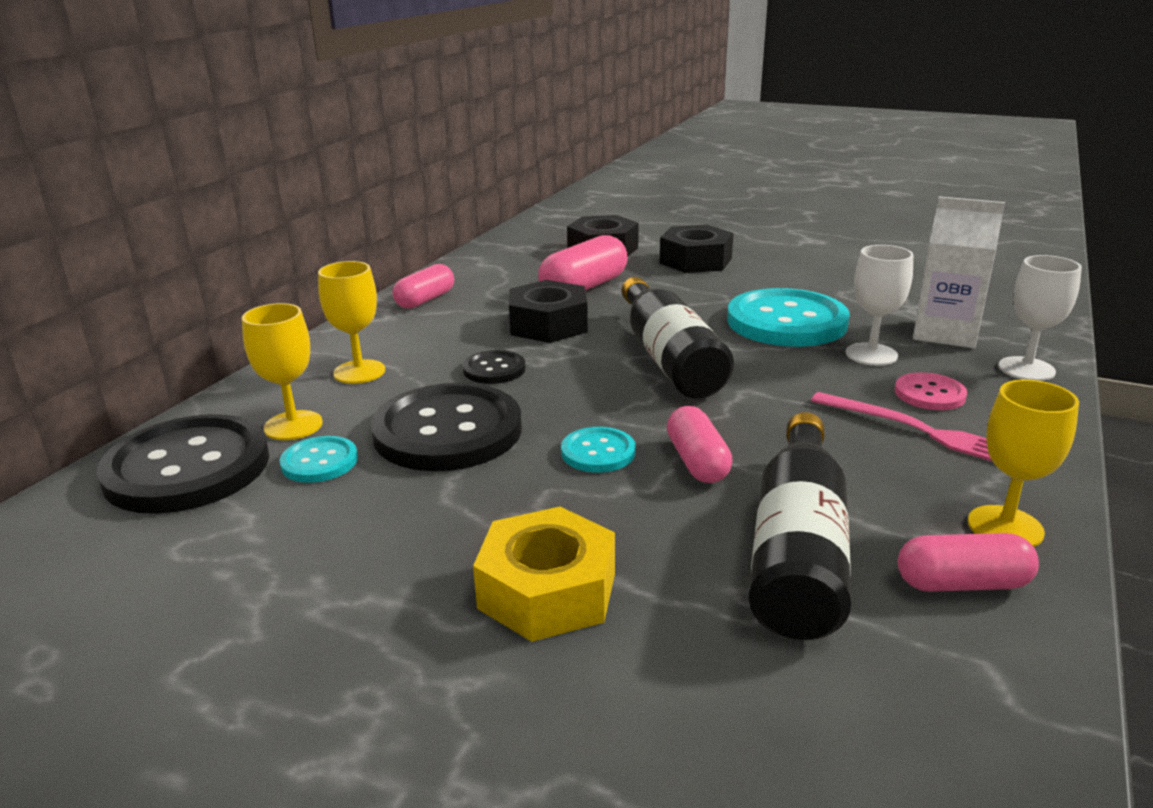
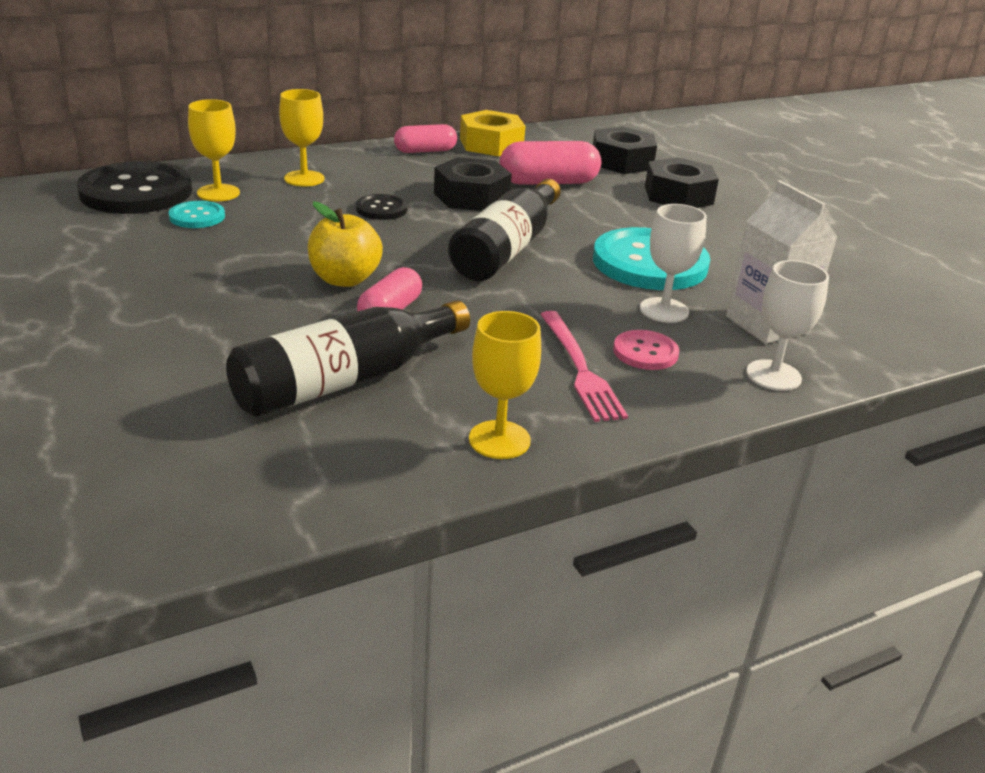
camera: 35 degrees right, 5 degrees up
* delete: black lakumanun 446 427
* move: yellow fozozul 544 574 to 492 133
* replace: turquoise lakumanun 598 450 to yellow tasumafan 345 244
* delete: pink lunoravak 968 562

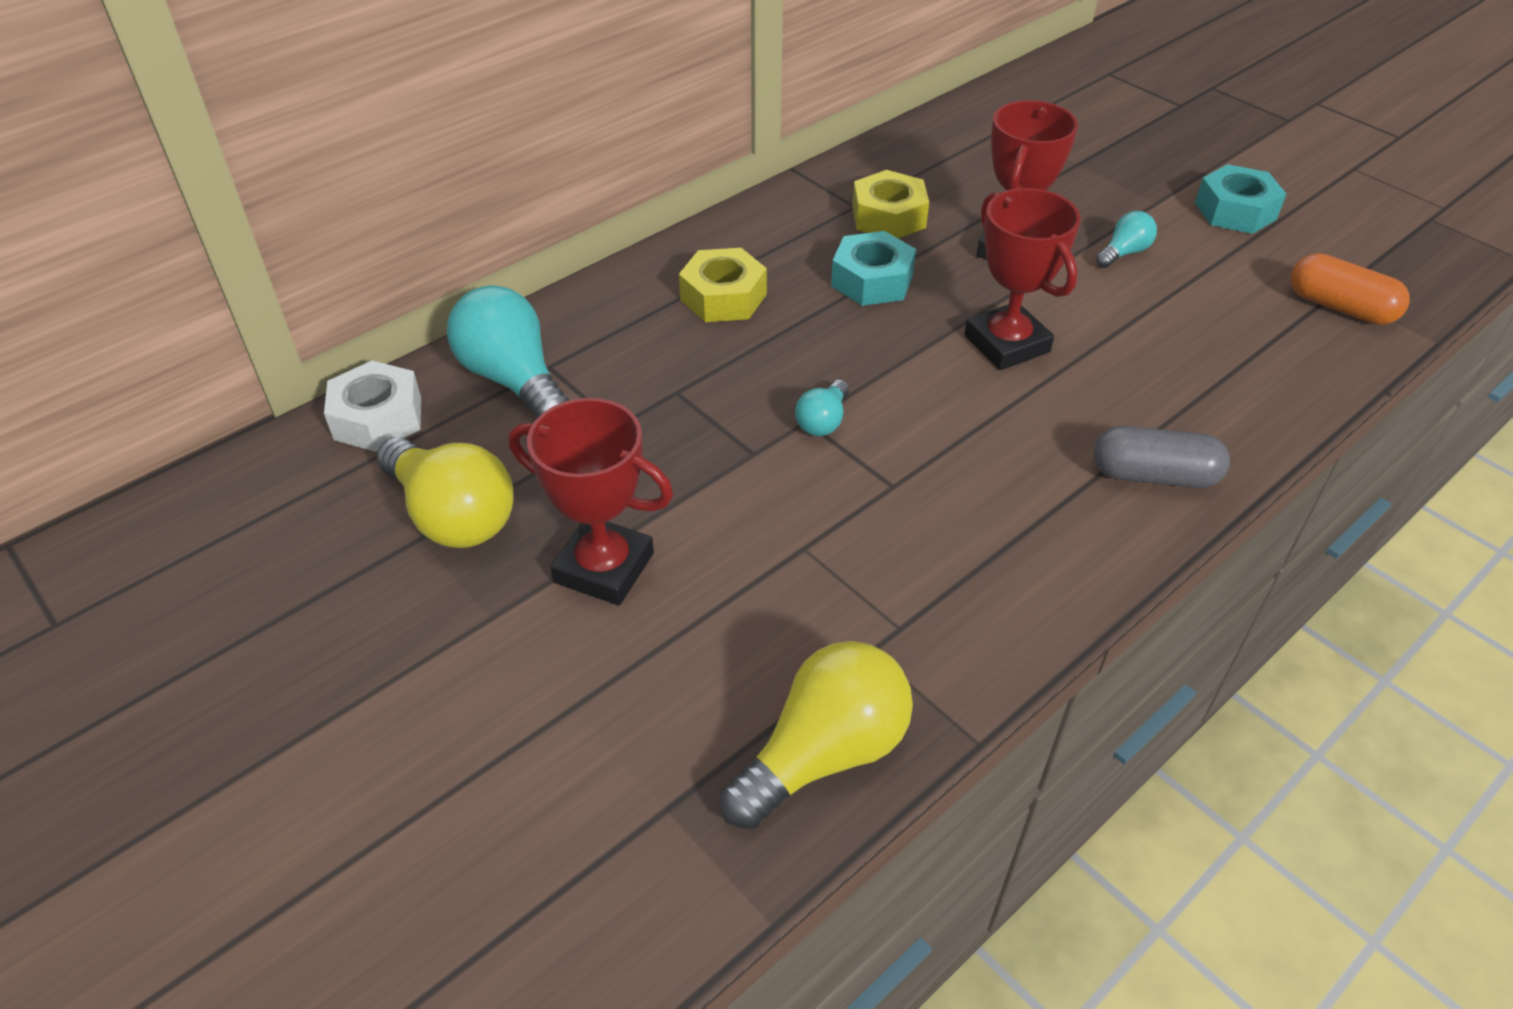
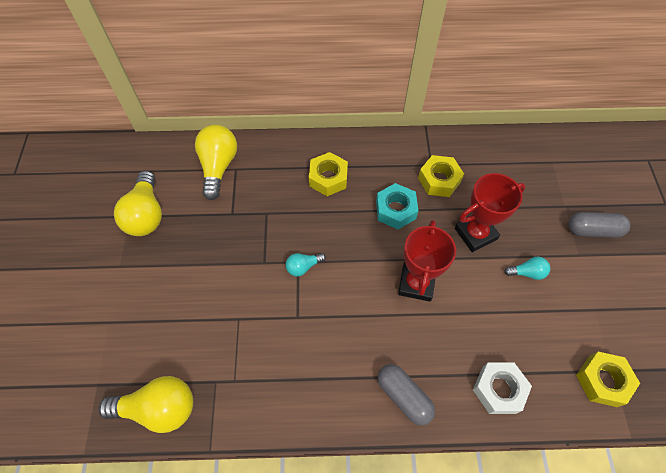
camera: 40 degrees right, 15 degrees up
* move: white fozozul 372 406 to 502 388
* recolor: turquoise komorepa 508 352 to yellow komorepa 216 162
* delete: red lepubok 591 501
* delete: turquoise fozozul 1240 199
* replace: orange lunoravak 1350 289 to yellow fozozul 608 379
* insert: grey lunoravak 599 225

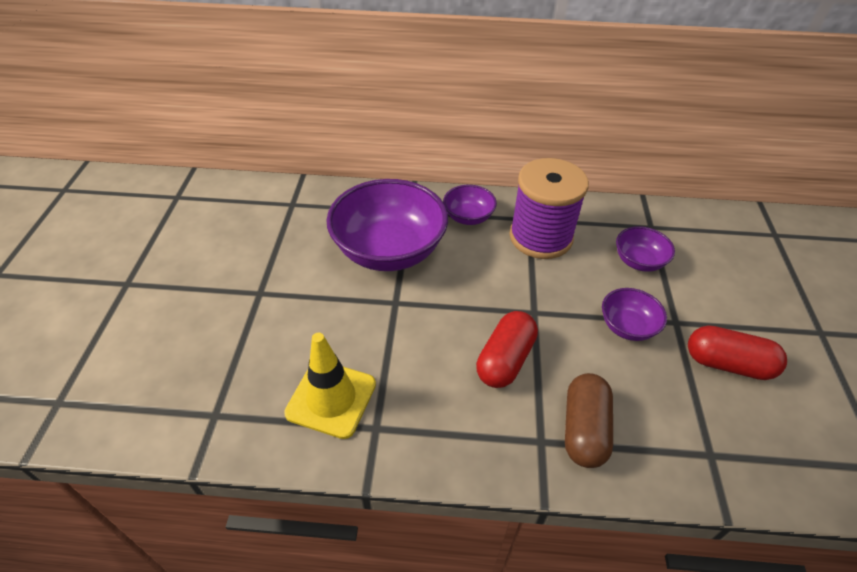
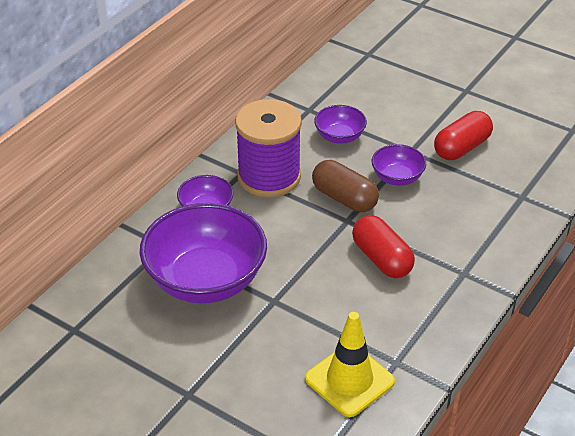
camera: 60 degrees left, 5 degrees down
* move: brown lunoravak 589 420 to 345 186

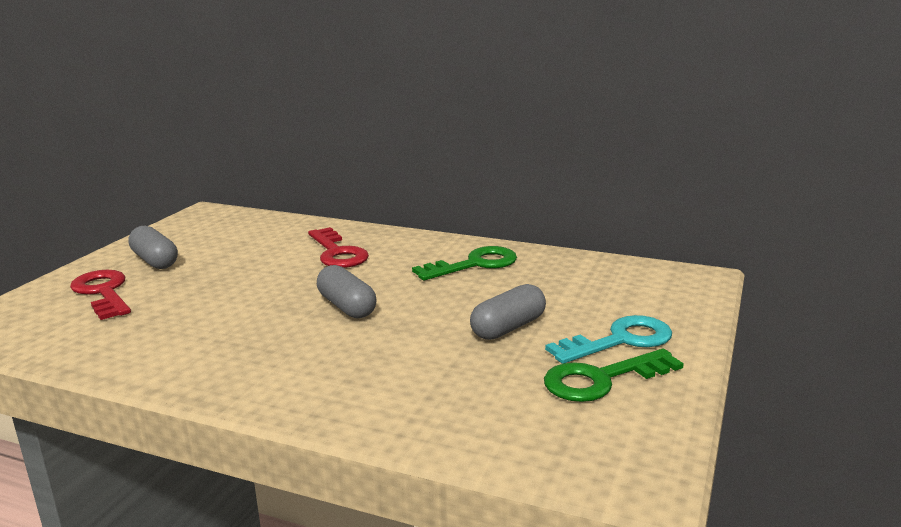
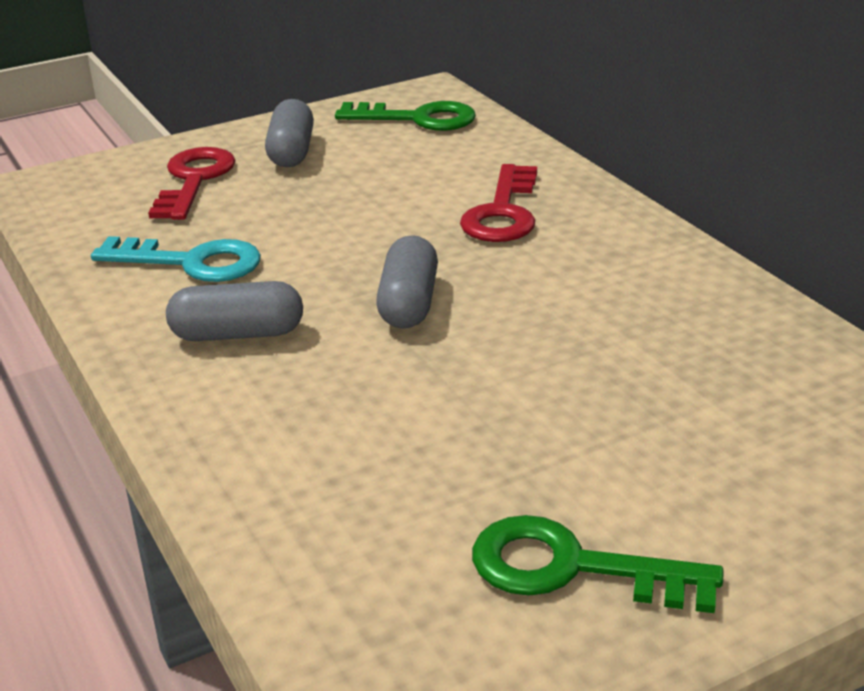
camera: 40 degrees right, 10 degrees up
* move: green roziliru 464 263 to 405 116
* move: grey lunoravak 508 312 to 234 311
* move: turquoise roziliru 608 339 to 176 259

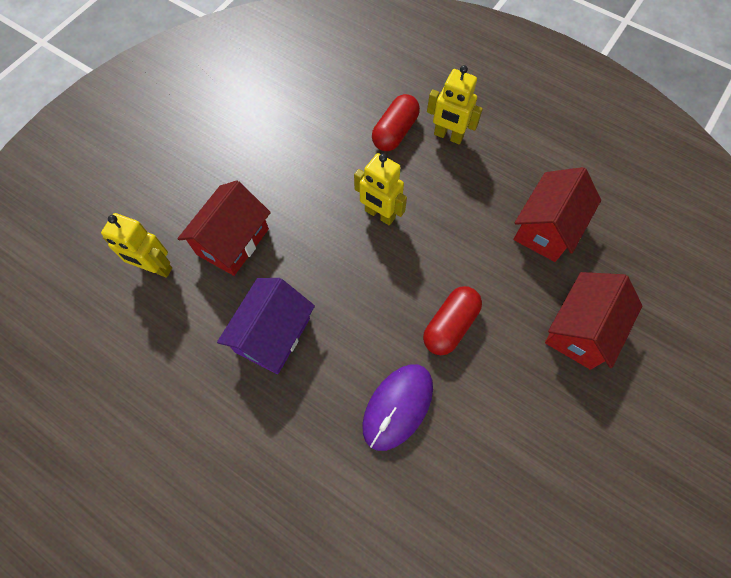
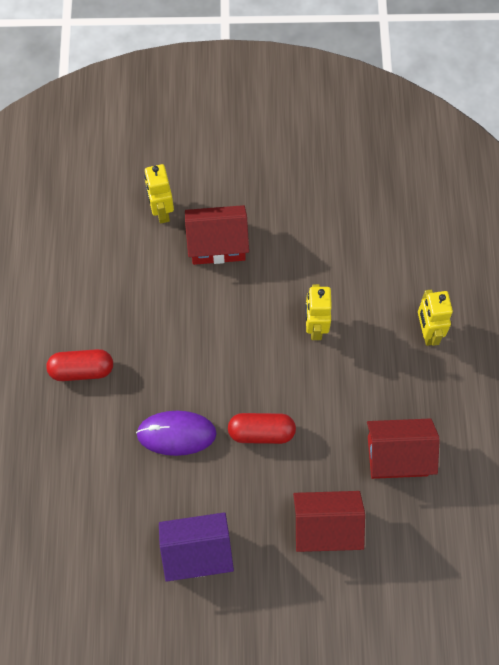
camera: 55 degrees right, 0 degrees up
* move: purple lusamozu 266 326 to 196 547
* move: red lunoravak 396 122 to 79 365

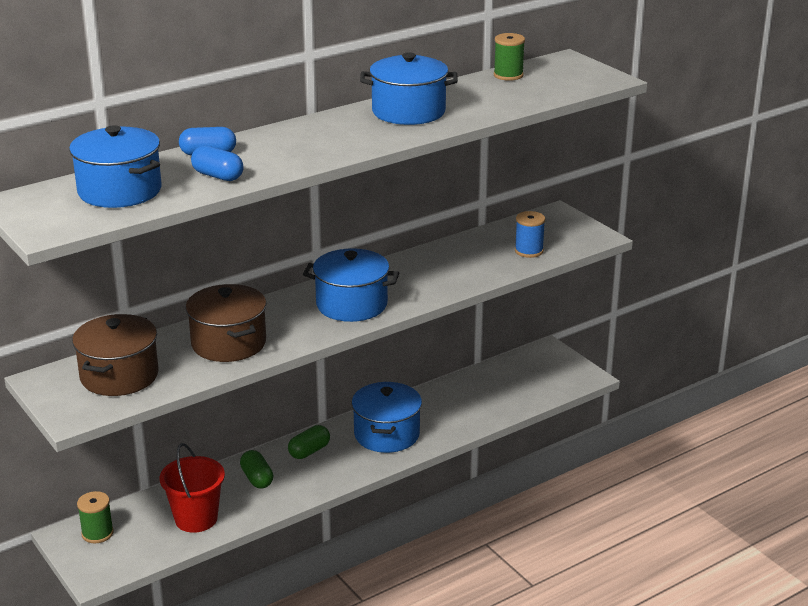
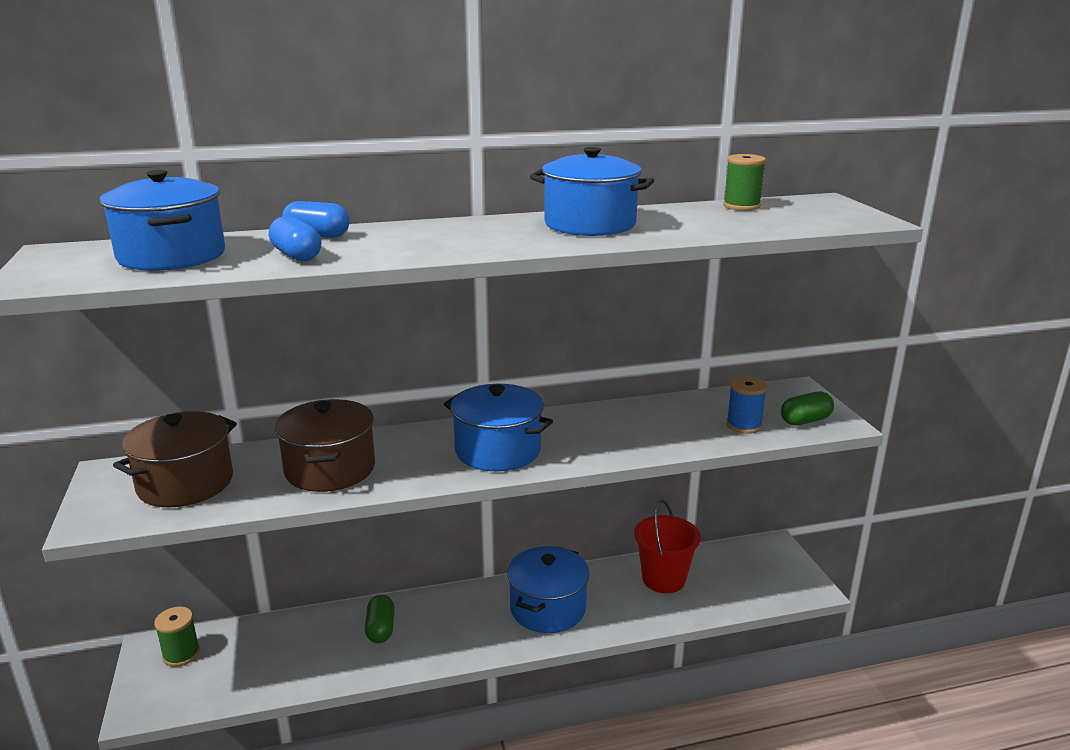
camera: 20 degrees right, 5 degrees down
* move: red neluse 192 488 to 667 546
* move: green lunoravak 309 442 to 807 408

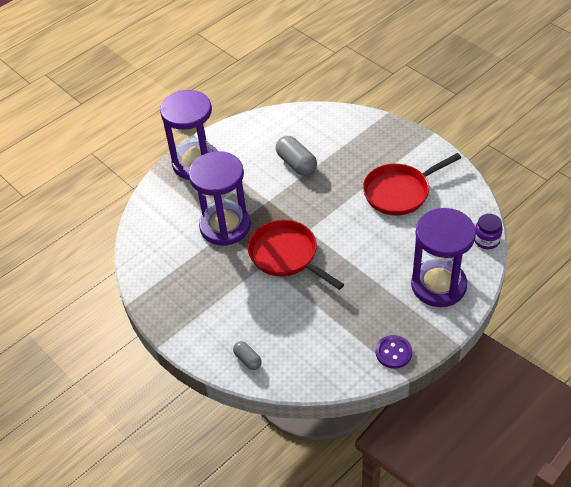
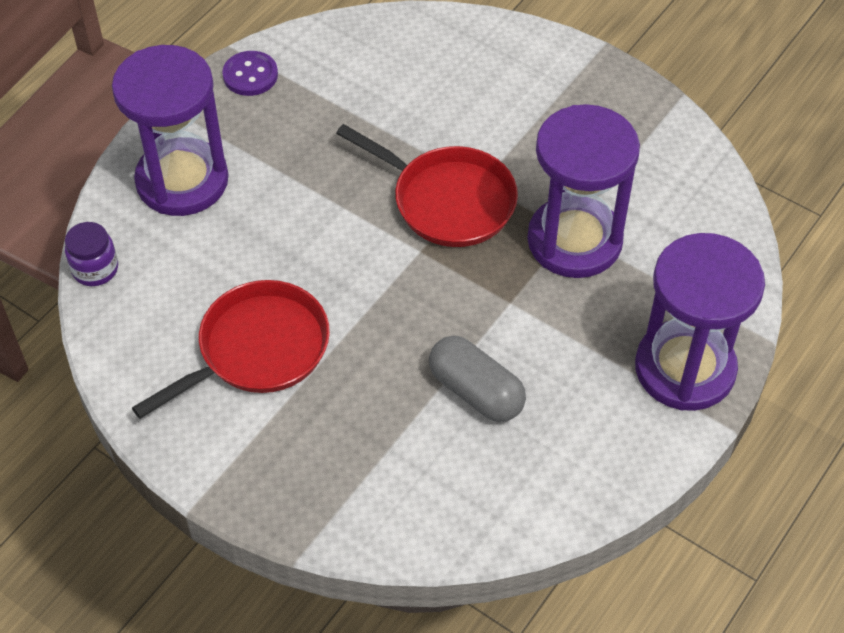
camera: 165 degrees right, 5 degrees up
* delete: grey lunoravak 247 355

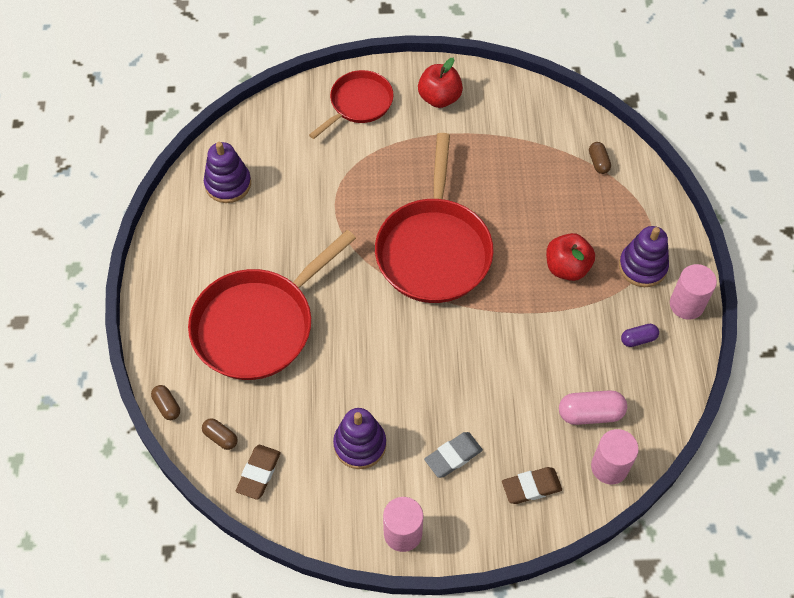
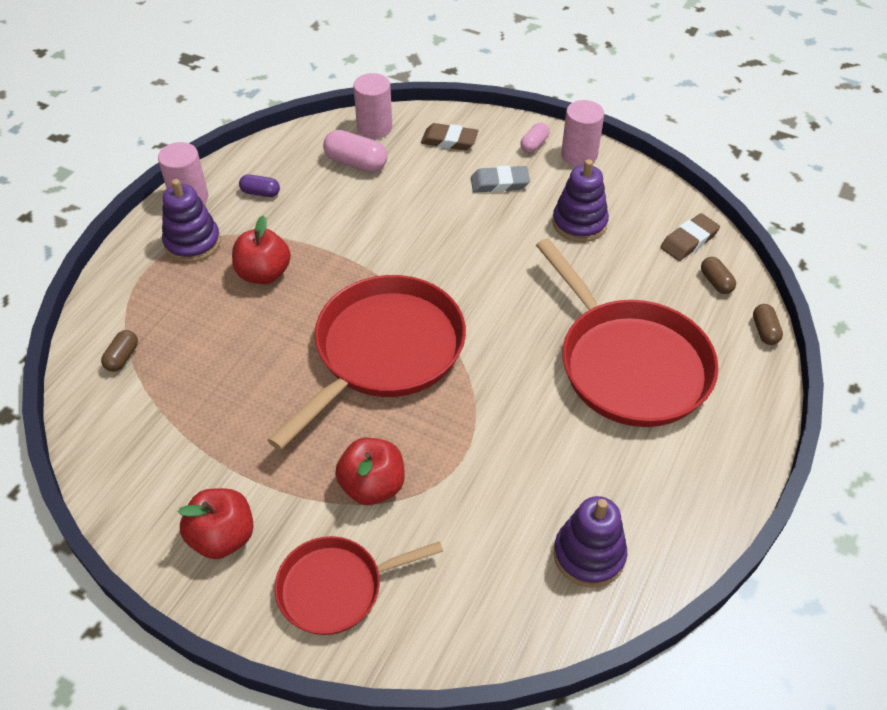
camera: 150 degrees left, 10 degrees down
* rotate: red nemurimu 272 305 = 627 332 75 degrees clockwise
* insert: red tasumafan 370 471
* insert: pink lunoravak 535 138

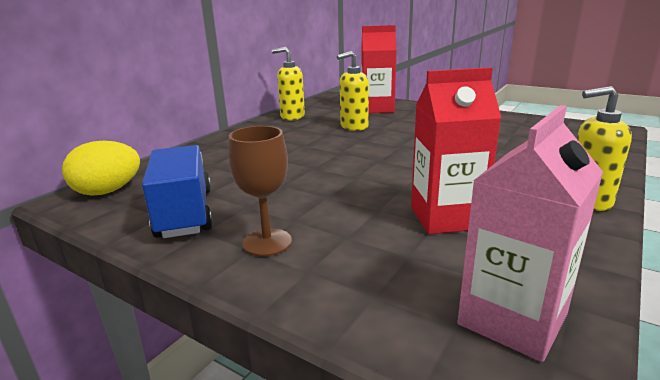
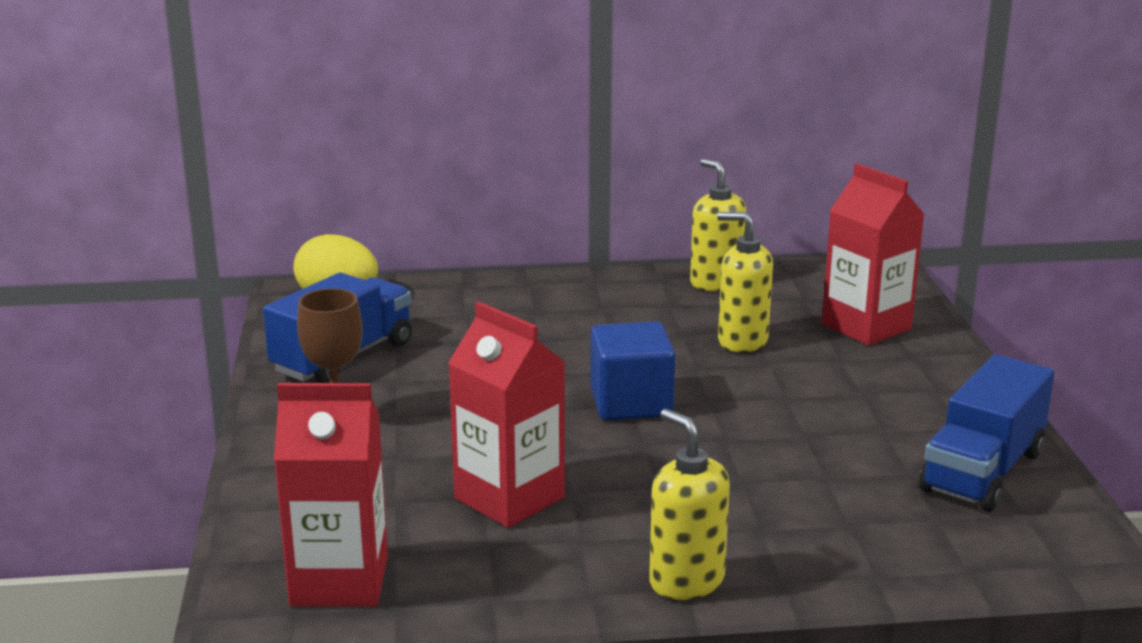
camera: 50 degrees right, 0 degrees up
* recolor: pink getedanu 530 233 to red getedanu 331 495
* insert: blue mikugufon 633 371
* insert: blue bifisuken 986 433

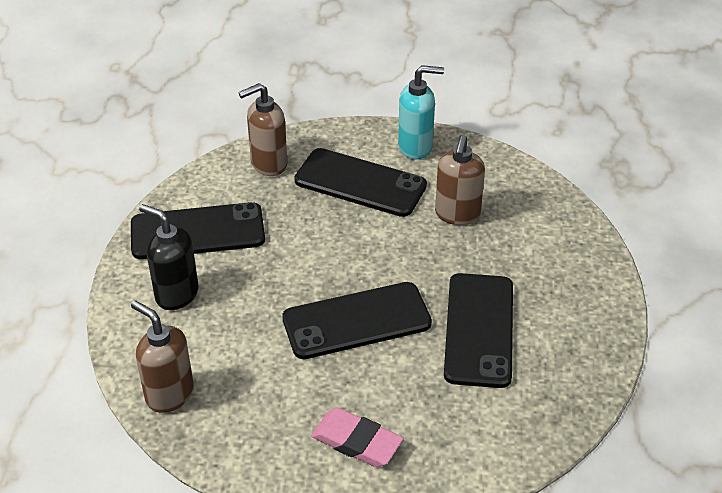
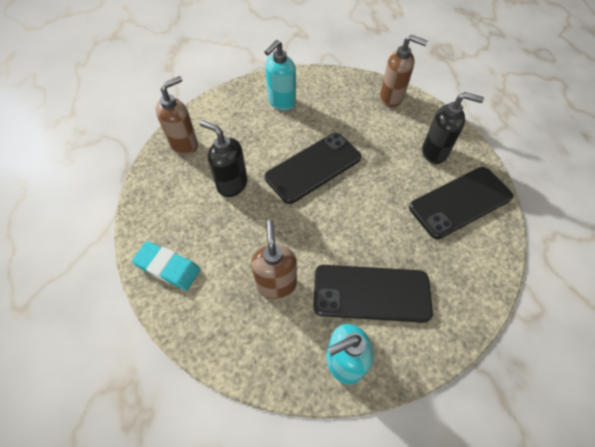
camera: 160 degrees right, 15 degrees up
* move: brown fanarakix 262 129 to 177 115
* replace: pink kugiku 357 437 to turquoise fanarakix 280 75
* replace: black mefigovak 478 330 to black fanarakix 223 158
* insert: turquoise kugiku 166 265

